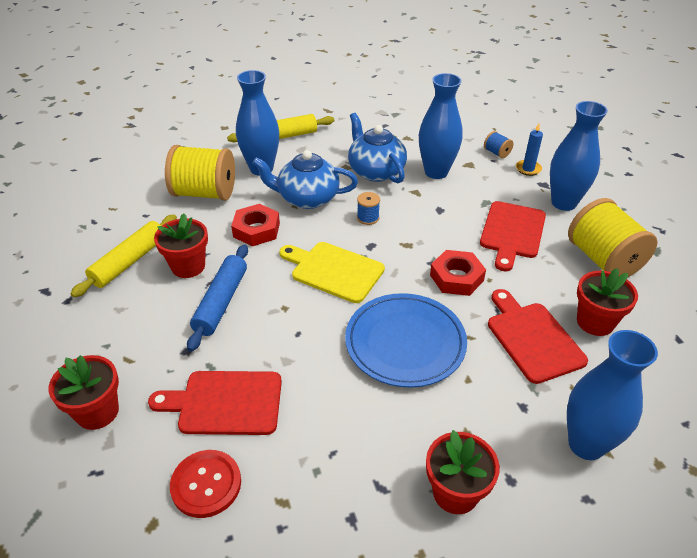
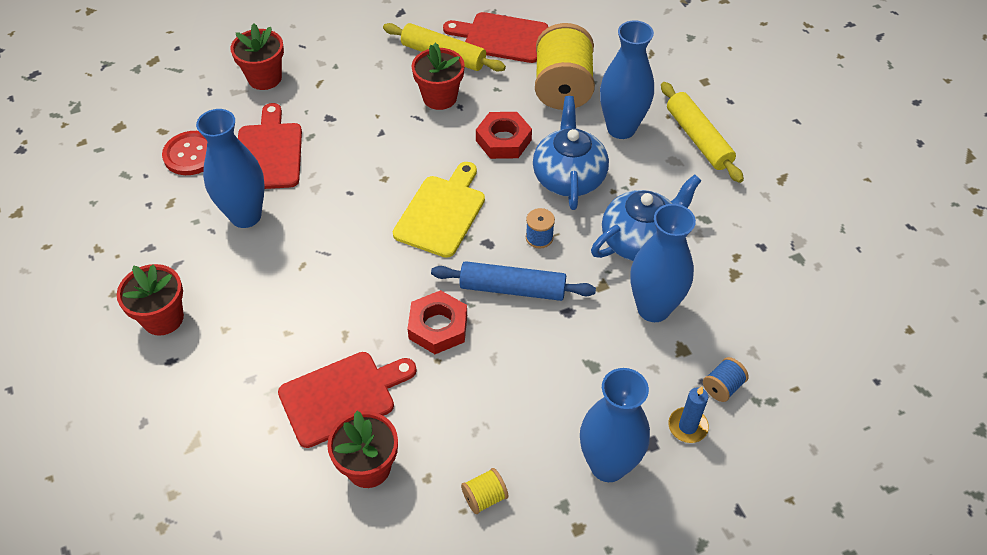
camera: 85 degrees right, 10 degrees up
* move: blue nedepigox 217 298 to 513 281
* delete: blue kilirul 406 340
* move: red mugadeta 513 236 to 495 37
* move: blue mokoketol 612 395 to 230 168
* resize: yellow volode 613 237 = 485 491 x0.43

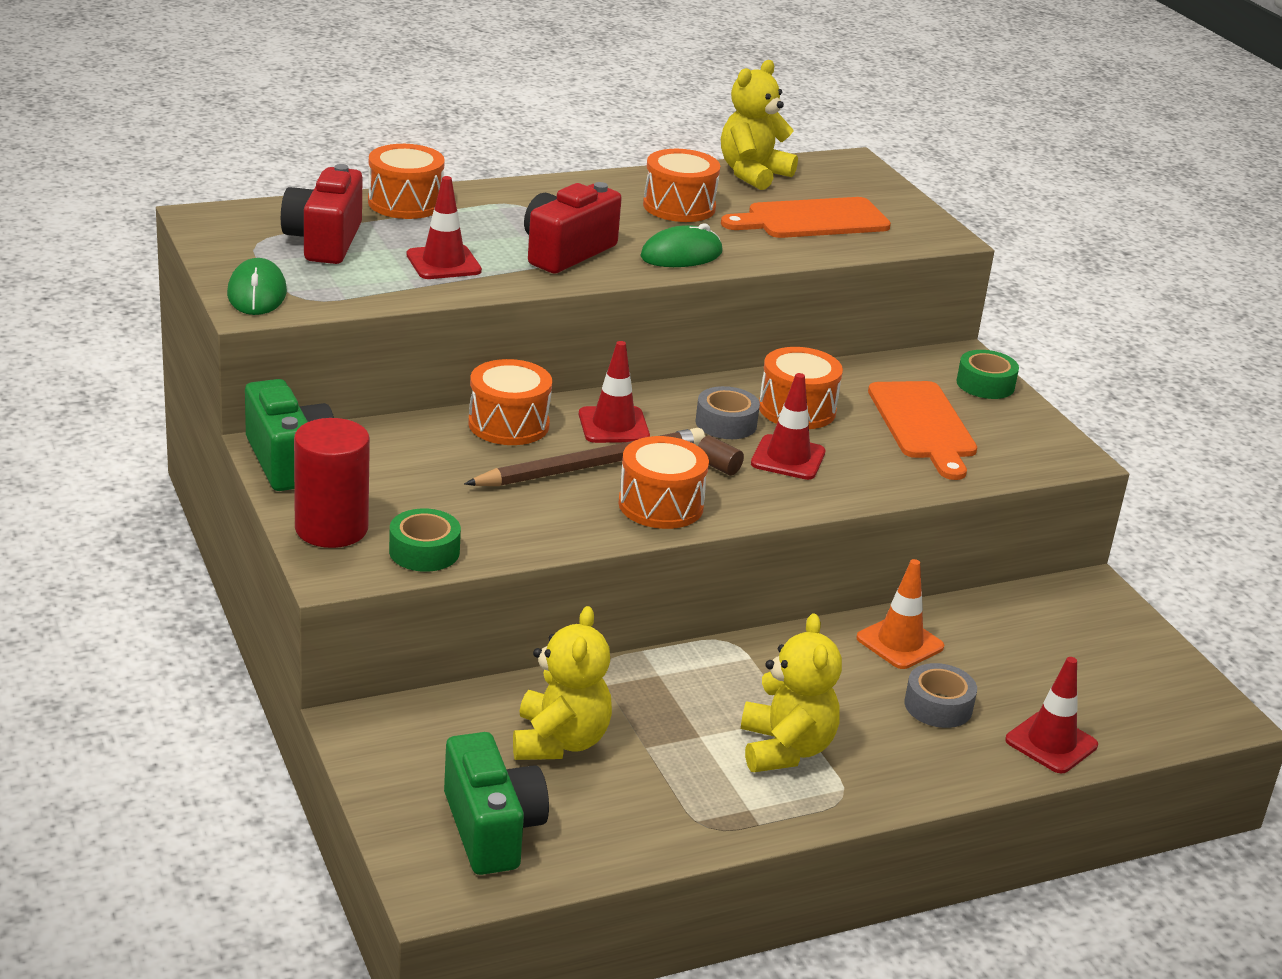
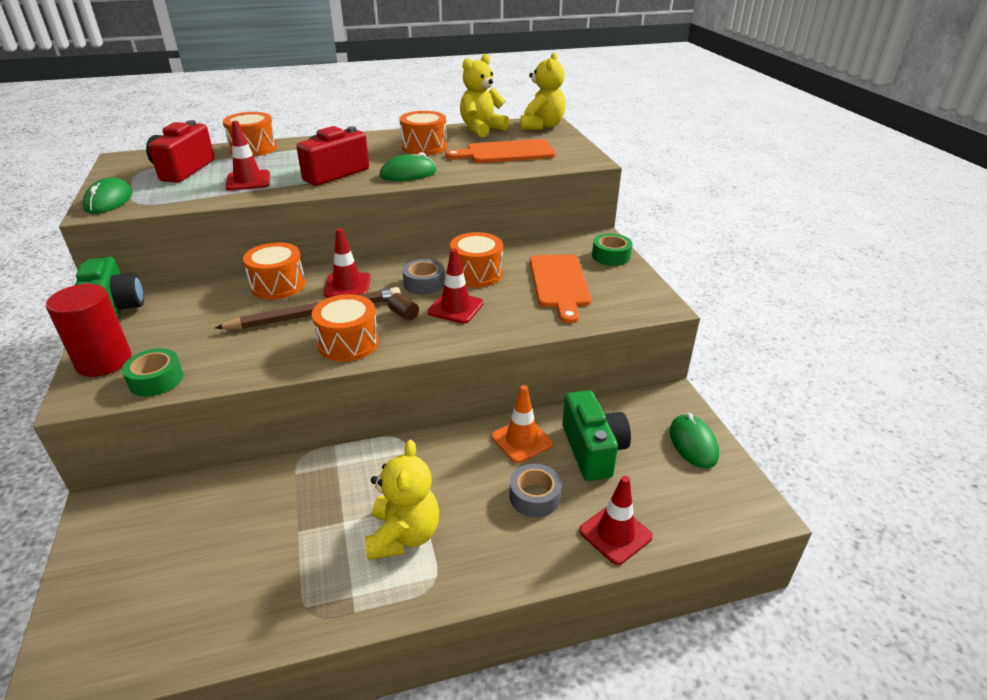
camera: 10 degrees right, 5 degrees up
* move: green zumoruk 496 803 to 596 435
* move: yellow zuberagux 562 683 to 543 91
* insert: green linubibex 694 440

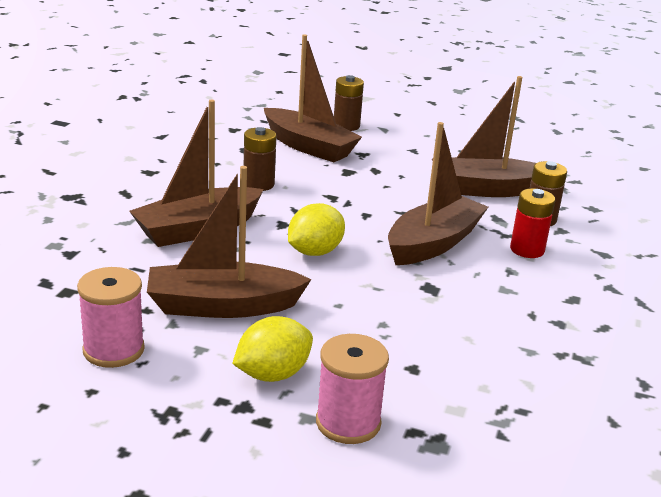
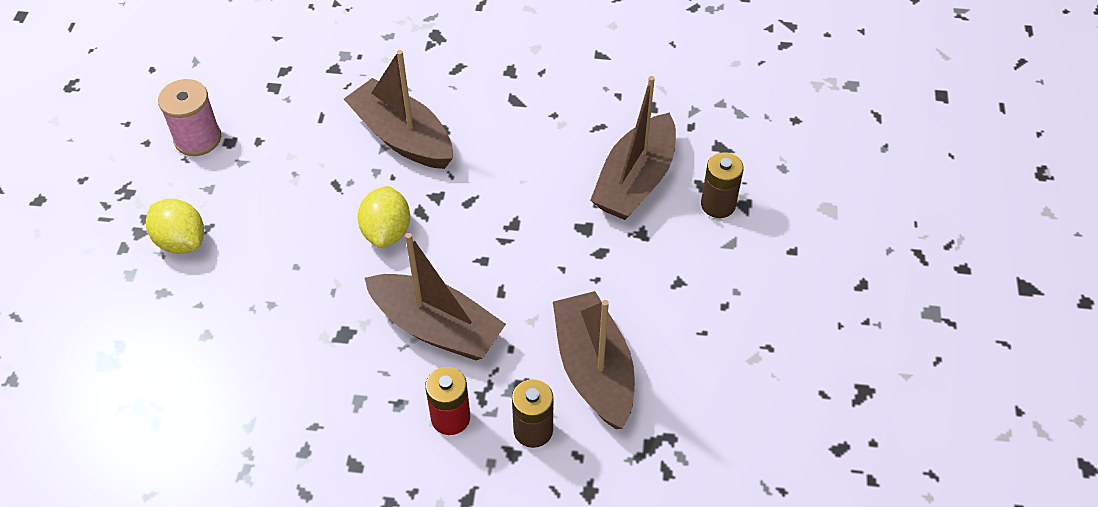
camera: 80 degrees right, 25 degrees up
* delete: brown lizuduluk 229 242
* delete: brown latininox 260 159
* rotate: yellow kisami 316 229 = 384 217 60 degrees clockwise
* delete: pink volode 352 389

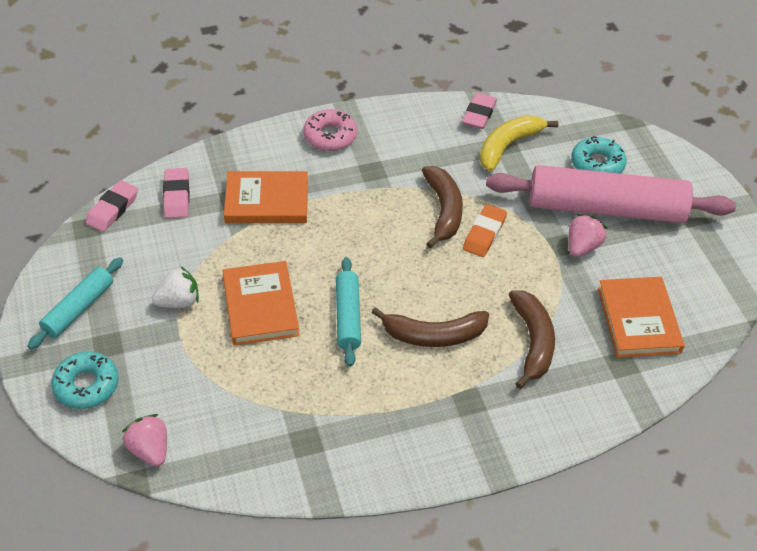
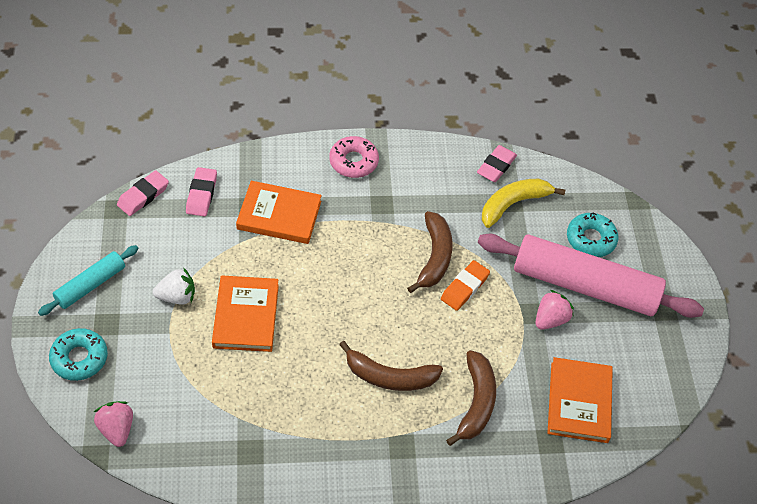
camera: 10 degrees right, 5 degrees up
* delete: turquoise nedepigox 348 312

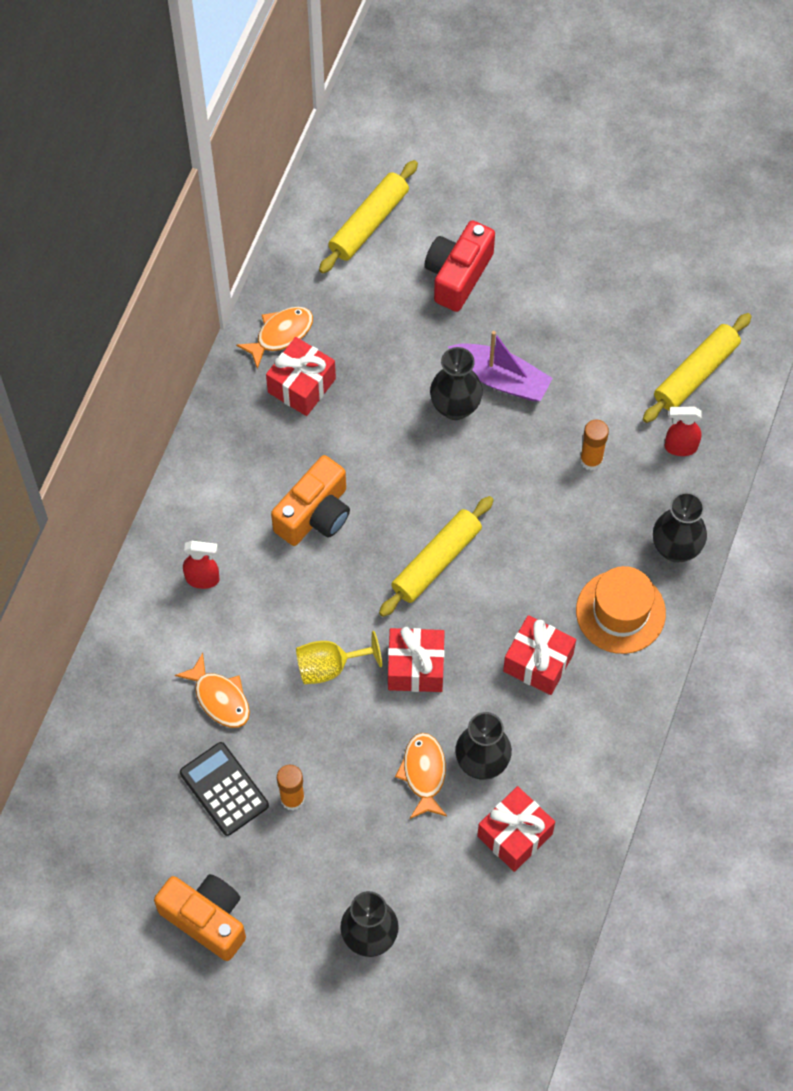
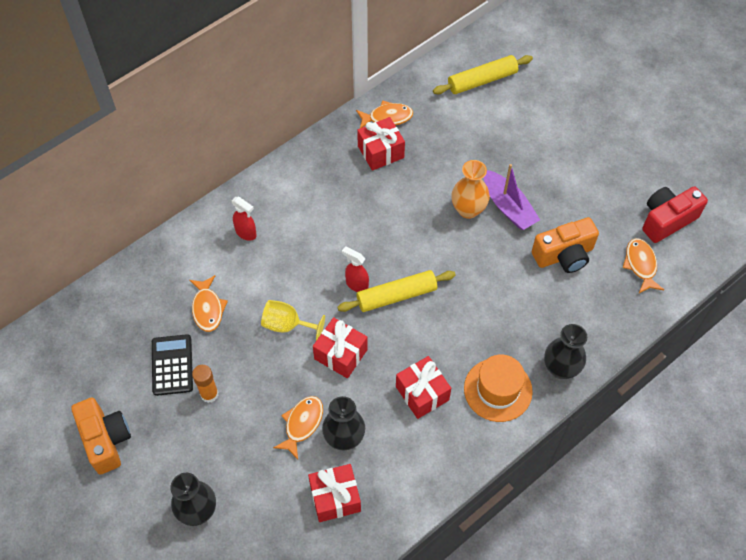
camera: 30 degrees right, 5 degrees down
* move: orange zumoruk 310 500 to 565 245
* move: red zumoruk 459 266 to 675 214
* recolor: black mokoketol 456 383 to orange mokoketol 470 189
* delete: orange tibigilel 594 445
* replace: yellow nedepigox 697 368 to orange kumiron 643 265
* move: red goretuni 683 431 to 355 269

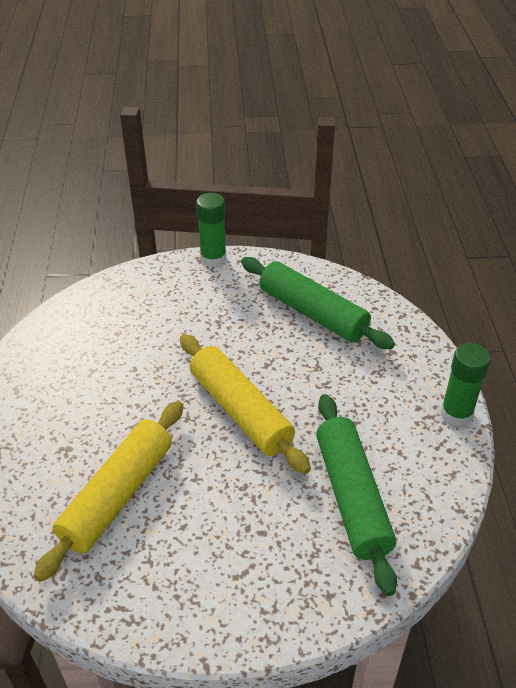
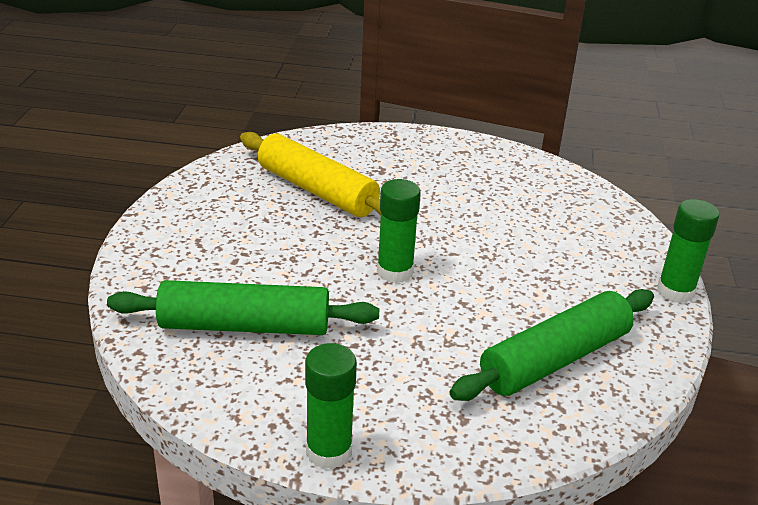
camera: 100 degrees right, 10 degrees down
* replace: yellow nedepigox 245 404 to green tibigilel 399 231

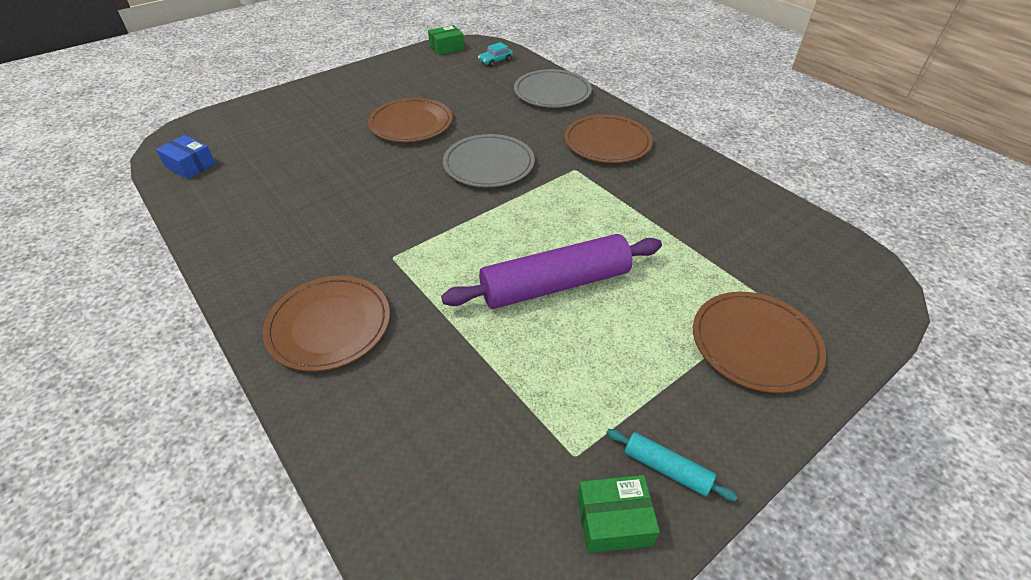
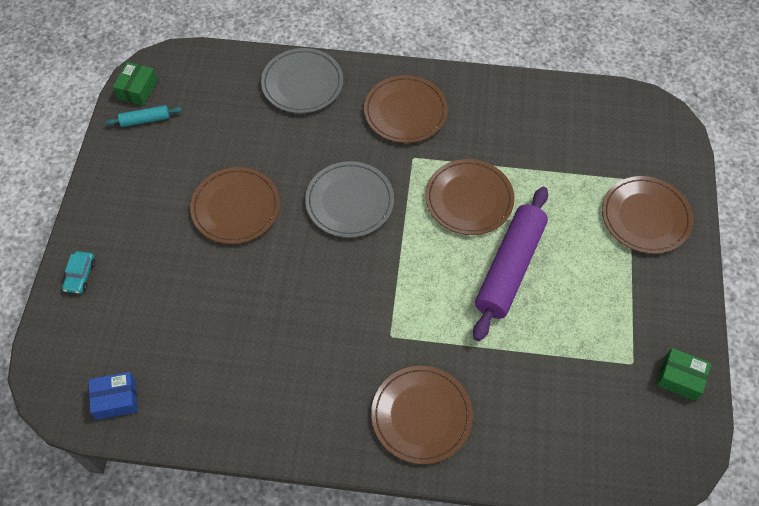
camera: 45 degrees left, 15 degrees up
* move: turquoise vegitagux 495 54 to 79 272
* rotate: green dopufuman 618 514 = 683 374 75 degrees clockwise
* move: turquoise nedepigox 672 465 to 143 116
* insert: brown kilirul 470 197

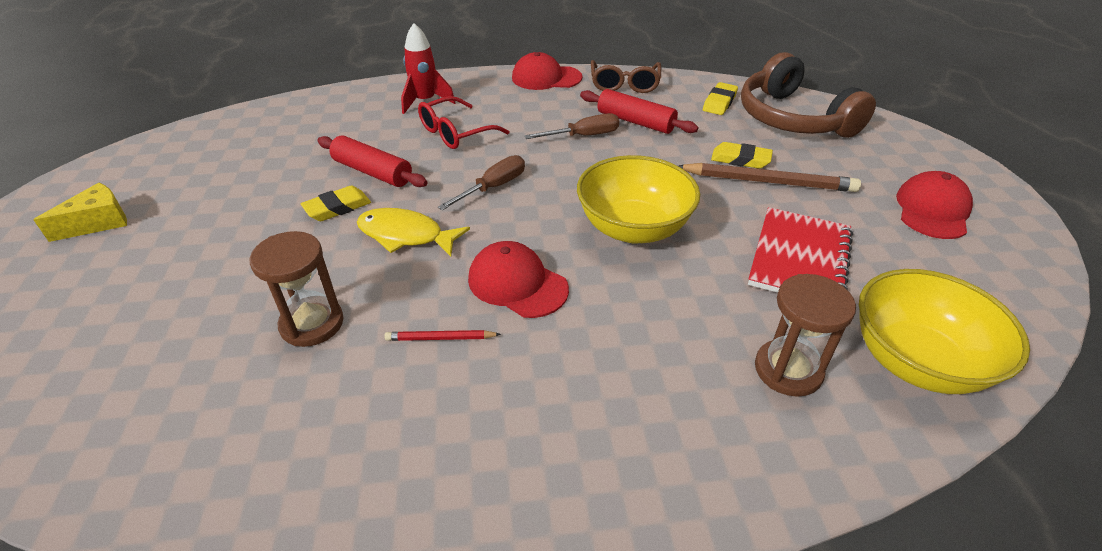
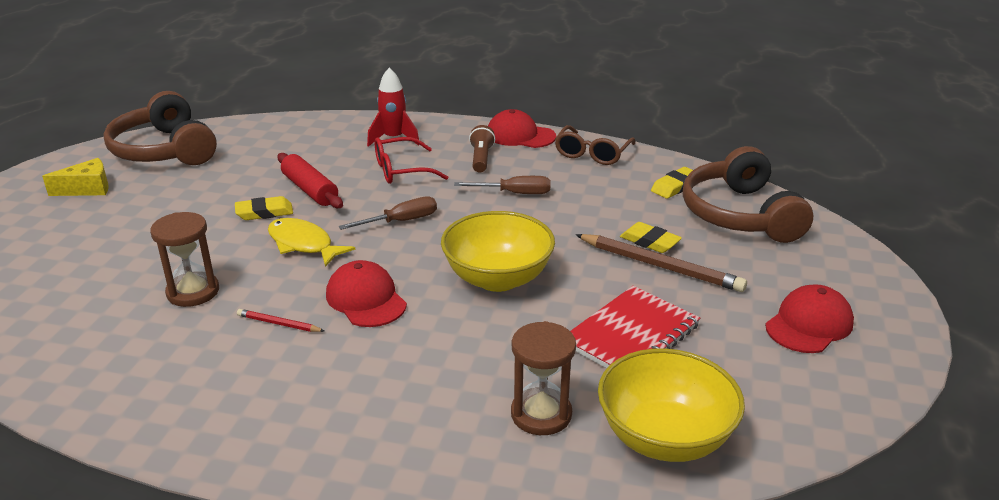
camera: 20 degrees right, 10 degrees down
* delete: red nedepigox 639 111
* insert: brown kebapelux 160 128
* insert: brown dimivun 482 149

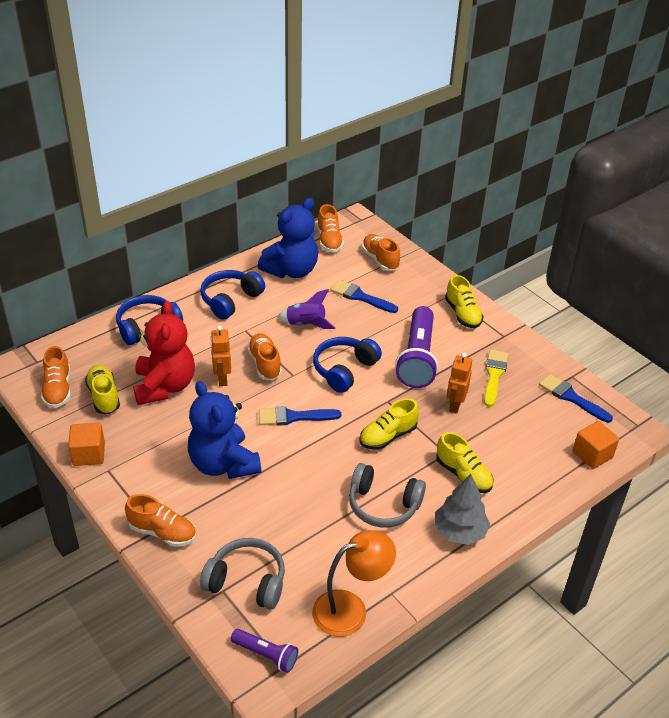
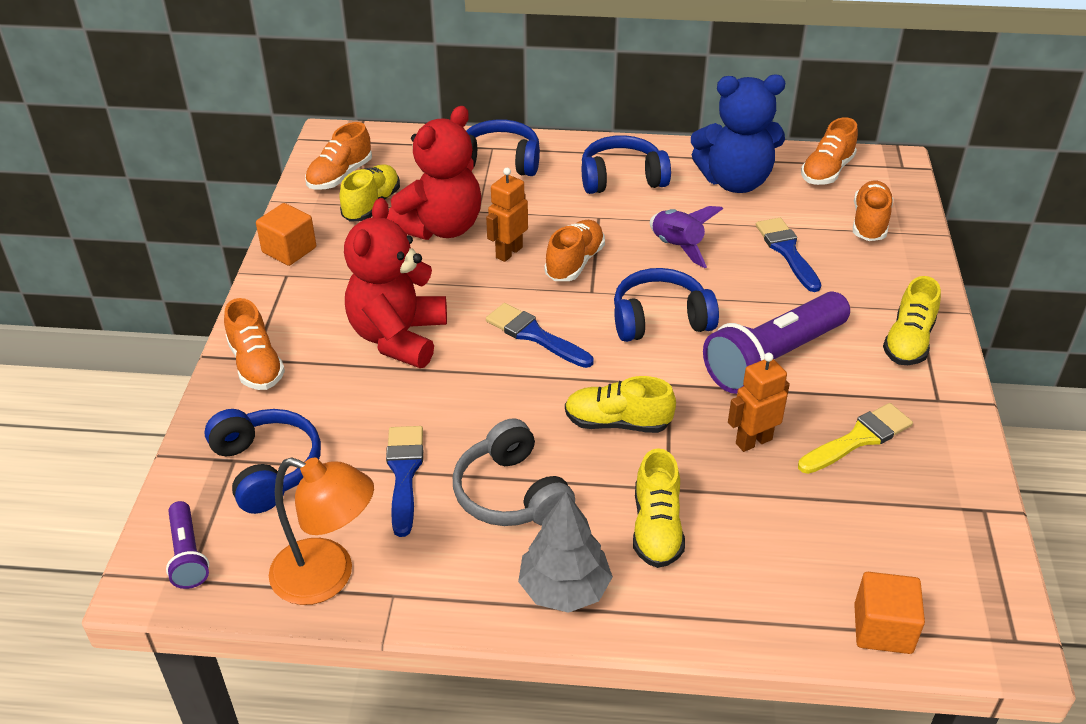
camera: 45 degrees right, 0 degrees up
* recolor: blue zuberagux 224 430 to red zuberagux 395 283
* recolor: grey kebapelux 242 574 to blue kebapelux 262 461
* move: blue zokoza 576 398 to 404 481

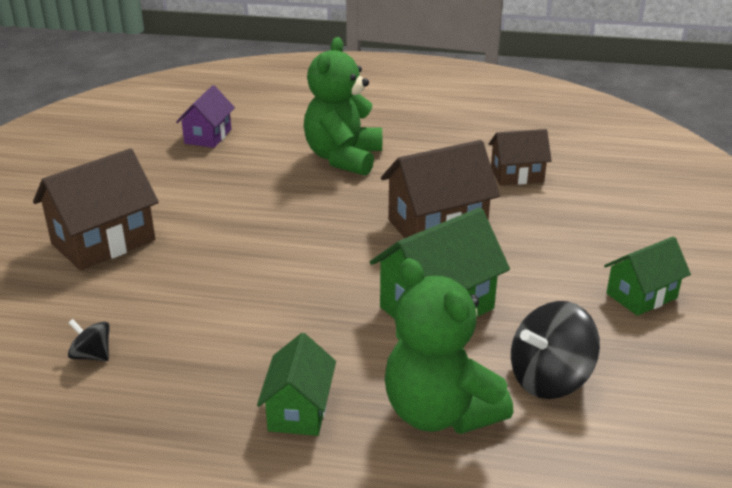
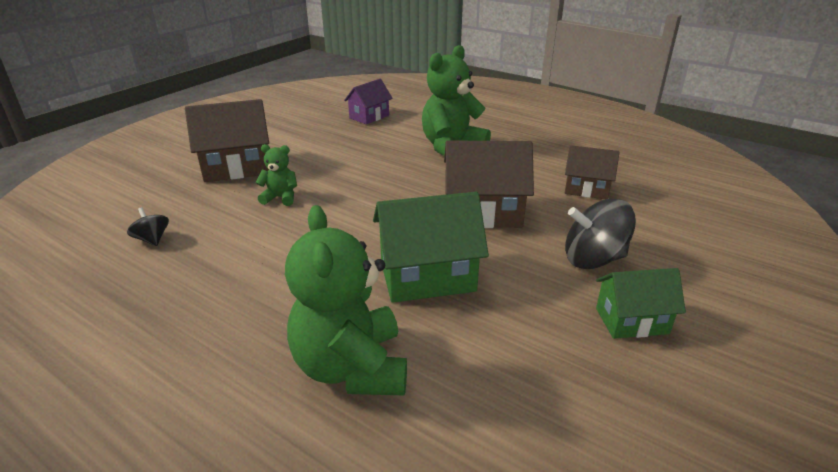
camera: 25 degrees right, 0 degrees up
* delete: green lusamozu 296 384
* move: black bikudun 555 350 to 600 234
* insert: green zuberagux 276 175

